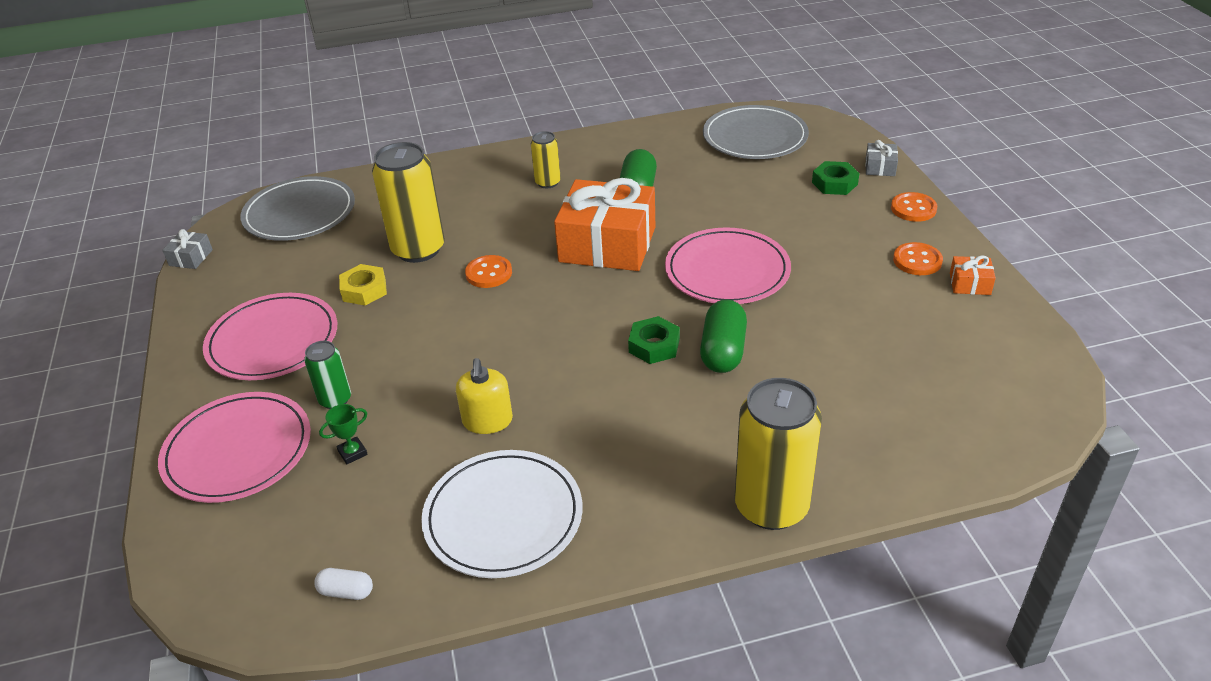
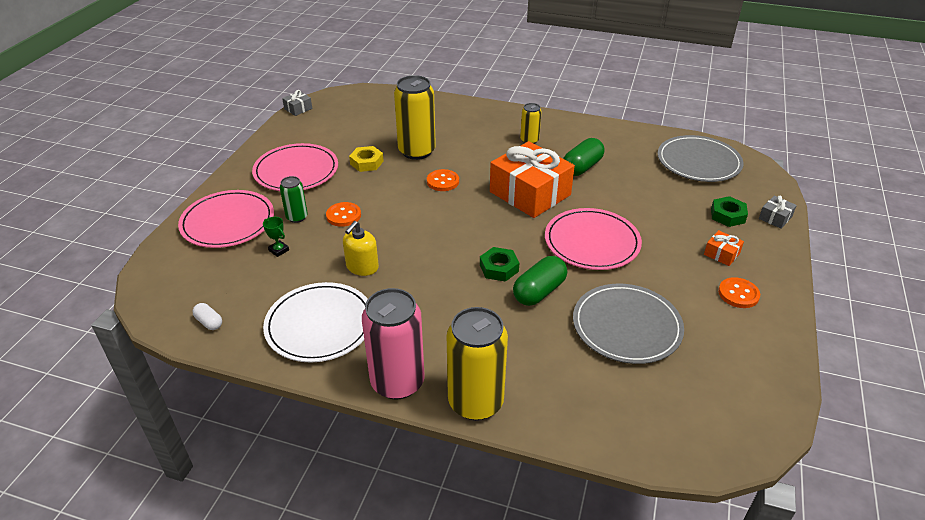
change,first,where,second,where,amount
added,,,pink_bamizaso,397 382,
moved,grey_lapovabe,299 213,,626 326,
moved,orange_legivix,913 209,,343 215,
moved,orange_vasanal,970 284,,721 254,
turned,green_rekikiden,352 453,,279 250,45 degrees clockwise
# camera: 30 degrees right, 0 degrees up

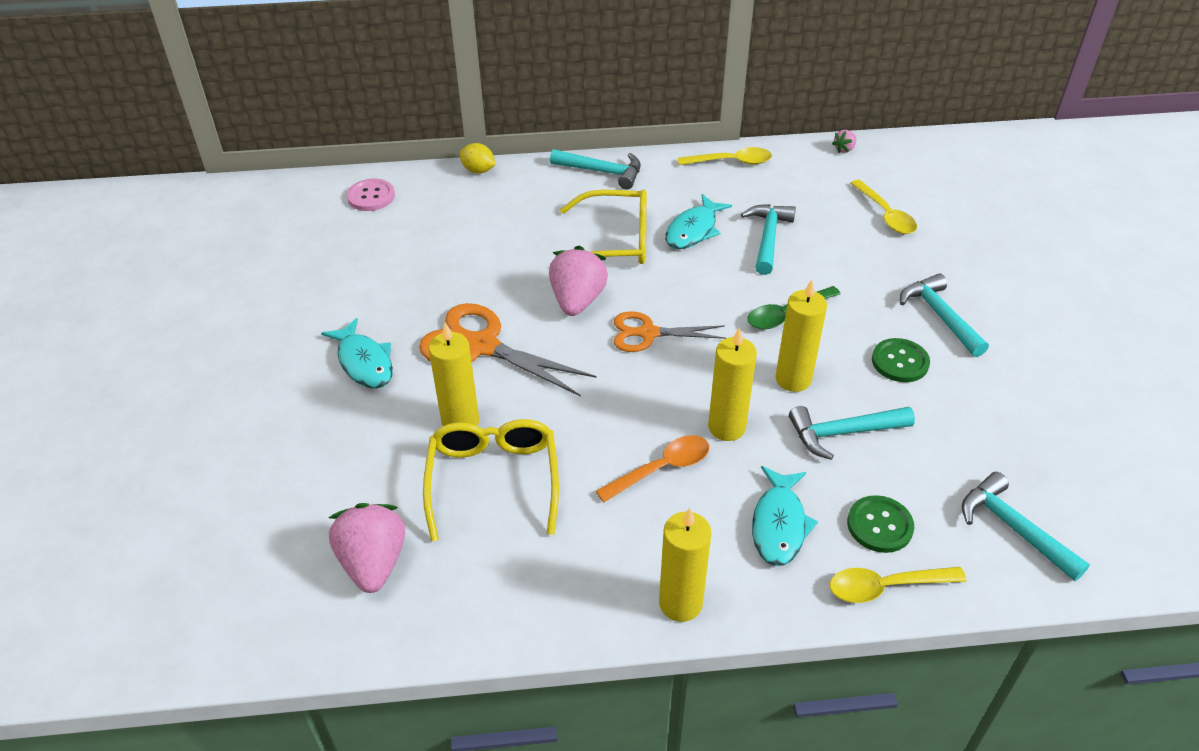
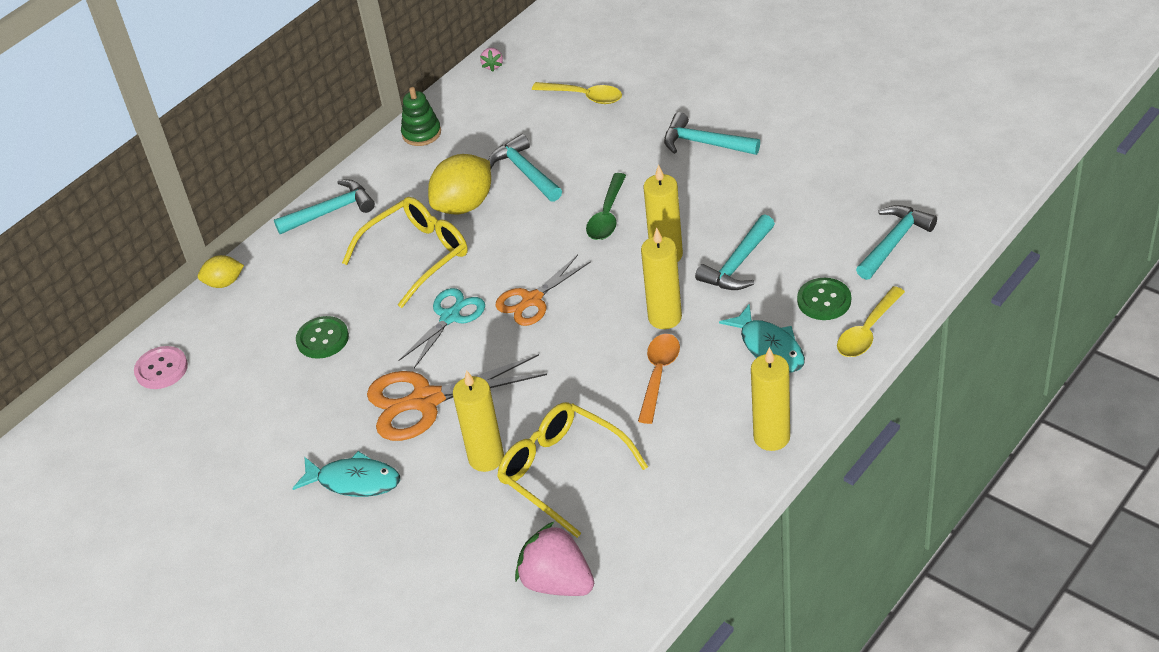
change,first,where,second,where,amount
moved,green_legivix,900 362,,322 339,
replaced,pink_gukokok,577 300,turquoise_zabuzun,450 317,
replaced,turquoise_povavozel,693 230,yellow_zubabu,464 205,
replaced,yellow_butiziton,731 162,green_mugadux,421 133,
turned,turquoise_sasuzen,1013 528,,894 242,120 degrees clockwise
# camera: 40 degrees left, 0 degrees up

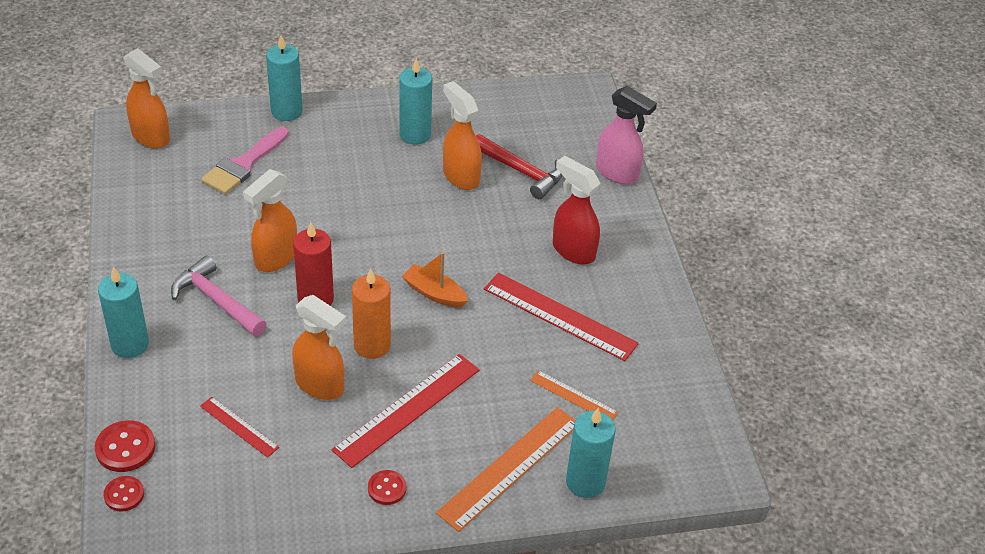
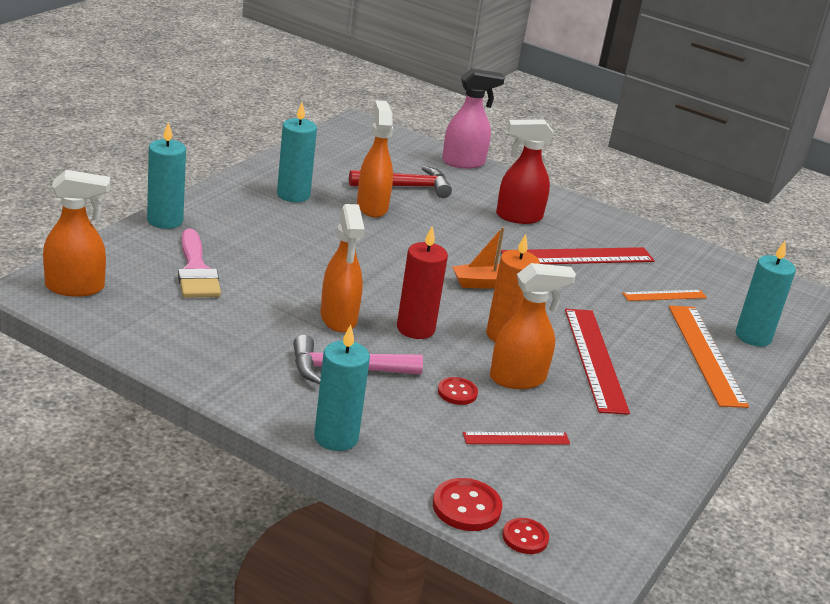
change,first,where,second,where,amount
moved,red_legivix,387 488,,457 392,
turned,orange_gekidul,460 176,,372 207,75 degrees clockwise
# camera: 50 degrees left, 15 degrees down

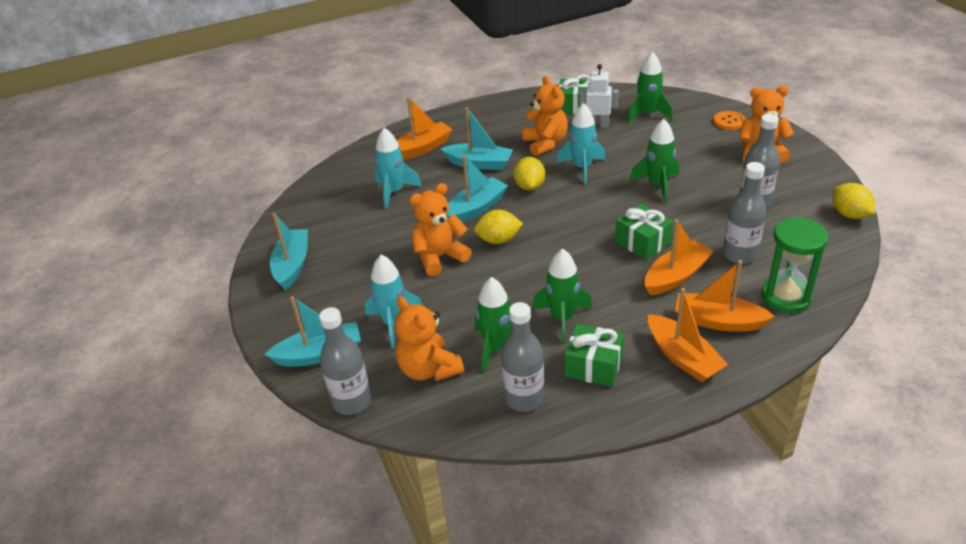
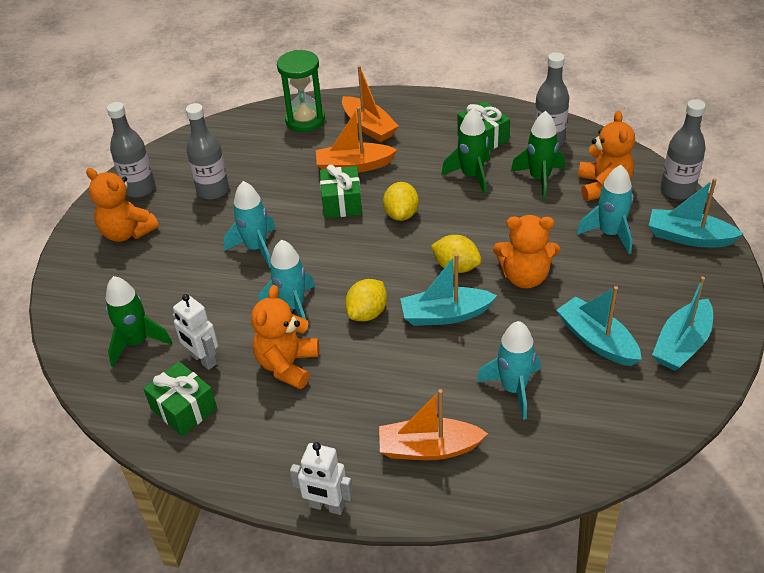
change,first,where,second,where,amount
removed,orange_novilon,683 357,,,
removed,orange_legivix,729 121,,,
added,,,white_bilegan,326 506,
moved,turquoise_novilon,479 164,,597 340,
moved,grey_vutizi,739 254,,139 189,
moved,yellow_zubabu,849 214,,401 214,
recoloured,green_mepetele,657 185,turquoise_mepetele,256 248,
# camera: 145 degrees left, 5 degrees up

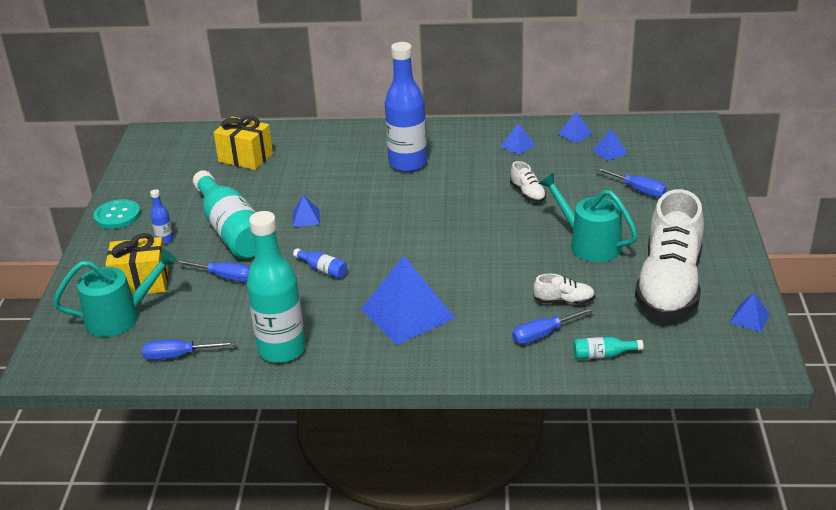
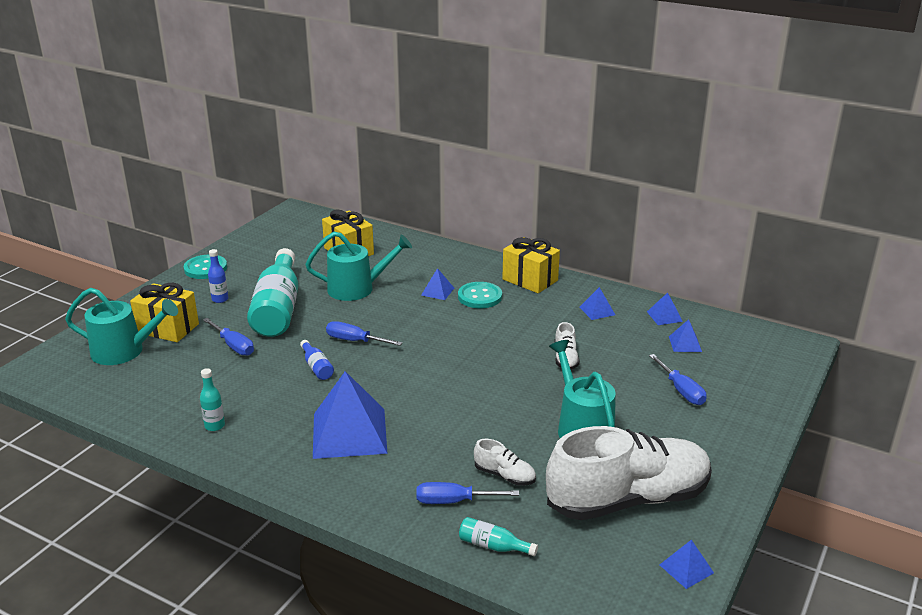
change,first,where,second,where,amount
added,,,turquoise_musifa,357 288,
added,,,yellow_vasanal,530 280,
moved,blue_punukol,179 356,,355 341,
moved,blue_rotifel,306 218,,437 291,
replaced,blue_vutizi,408 163,turquoise_legivix,480 297,
turned,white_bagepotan,669 285,,628 499,150 degrees counterclockwise
resized,turquoise_vutizi,282 350,,214 426,x0.41
# camera: 25 degrees right, 5 degrees down

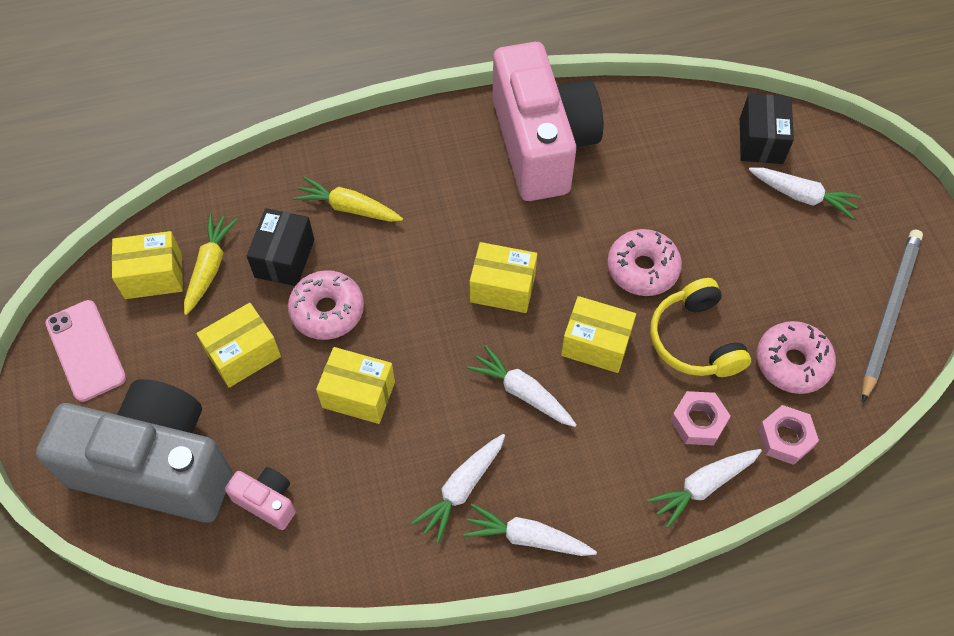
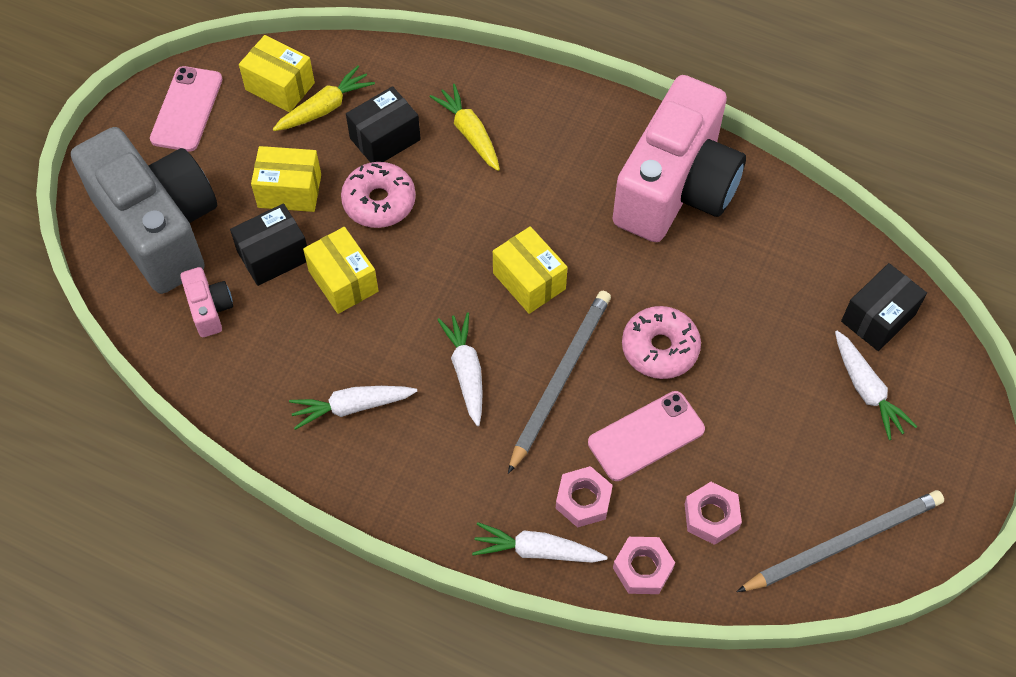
change,first,where,second,where,amount
removed,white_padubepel,527 537,,,
added,,,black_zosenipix,273 256,
replaced,yellow_zosenipix,595 344,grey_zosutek,560 379,
replaced,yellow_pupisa,695 340,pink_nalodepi,646 436,
replaced,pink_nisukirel,792 363,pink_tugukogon,711 516,
# camera: 40 degrees right, 0 degrees up

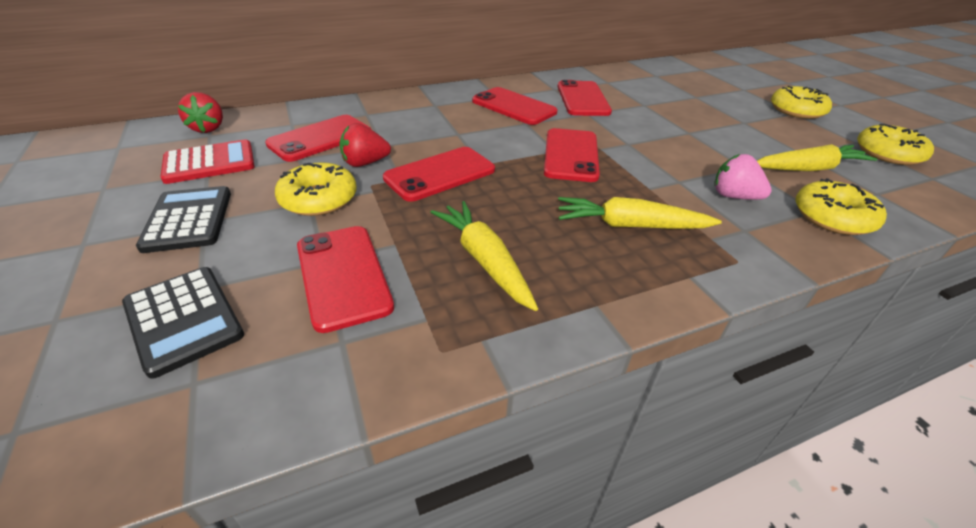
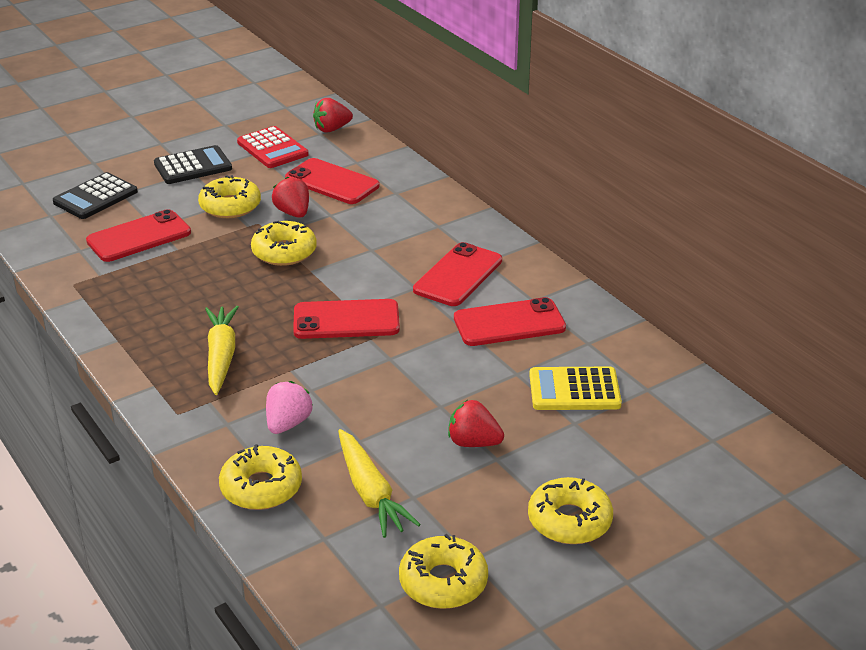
change,first,where,second,where,amount
removed,yellow_padubepel,484 261,,,
added,,,red_gukokok,473 442,
added,,,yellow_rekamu,574 390,
replaced,red_nalodepi,440 174,yellow_nisukirel,284 252,
# camera: 80 degrees right, 5 degrees down

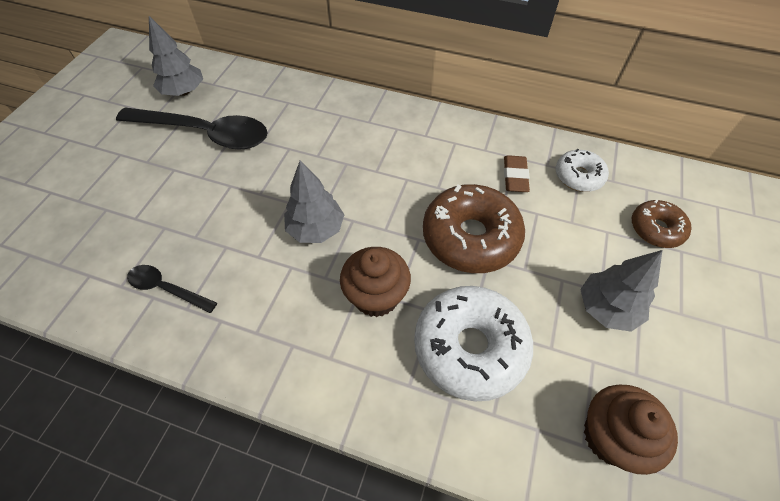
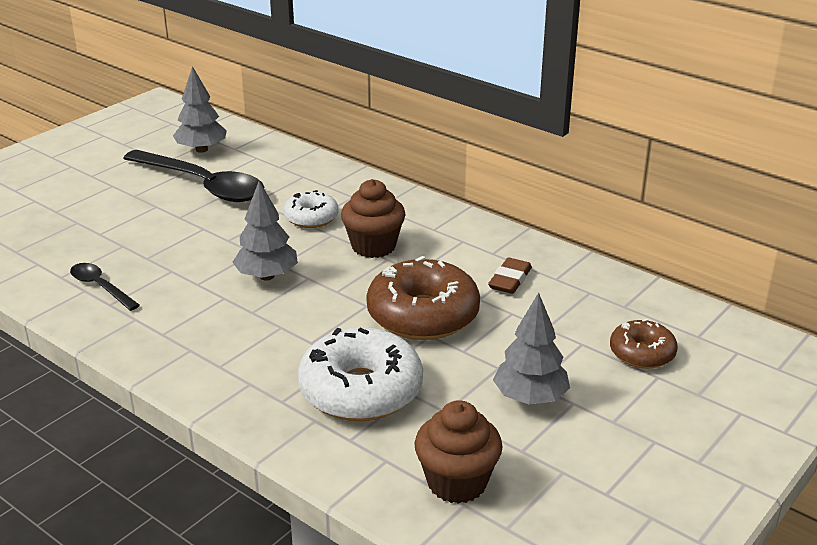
change,first,where,second,where,amount
moved,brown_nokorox,376 296,,373 246,
moved,white_nisukirel,578 176,,311 218,
# camera: 20 degrees right, 25 degrees down

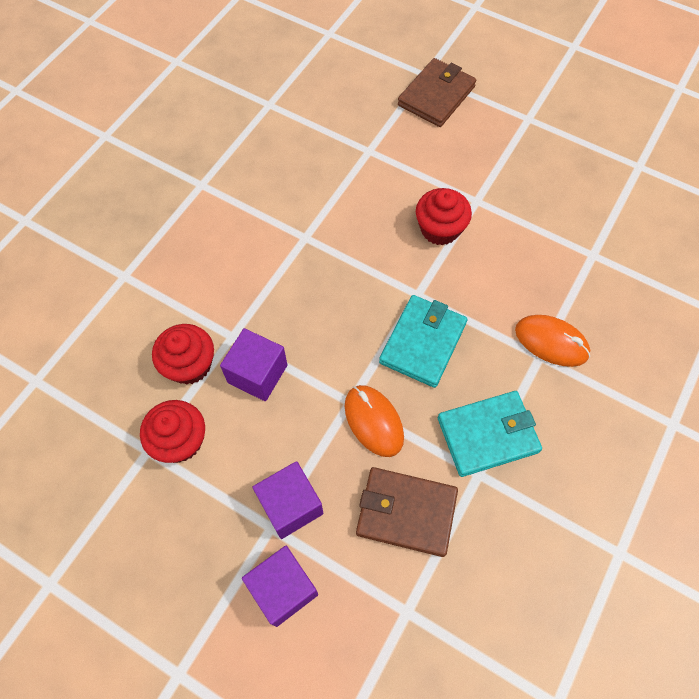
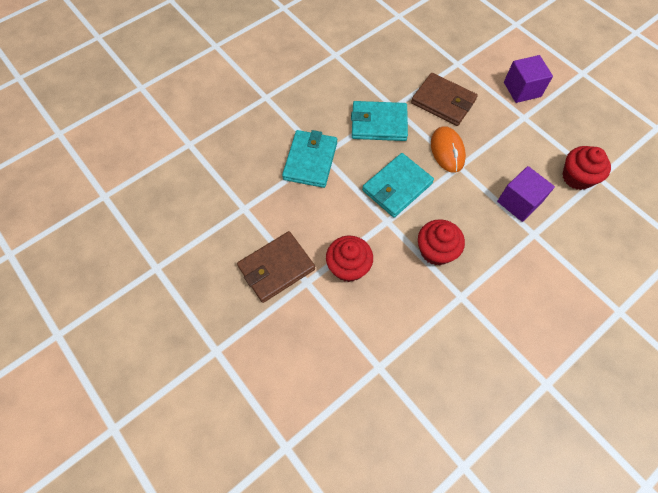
change,first,where,second,where,amount
removed,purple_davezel,290 505,,,
moved,red_nokorox,190 365,,436 251,
moved,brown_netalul,436 96,,276 268,
replaced,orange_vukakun,551 342,turquoise_netalul,310 161,
# camera: 160 degrees left, 0 degrees up

